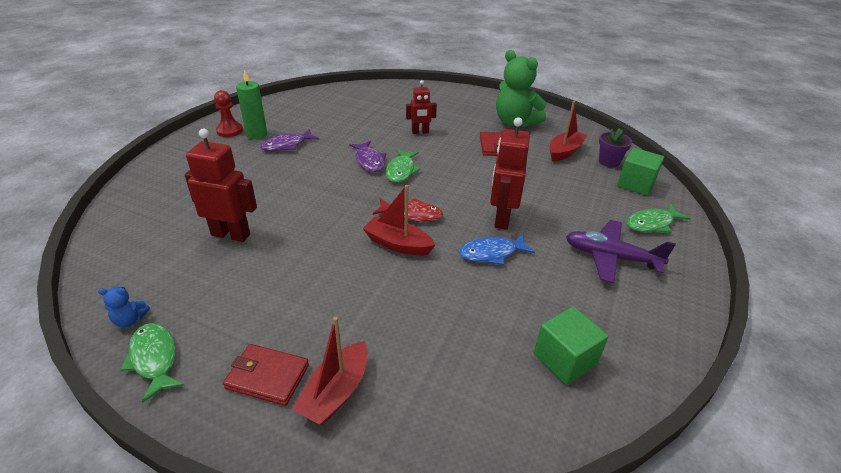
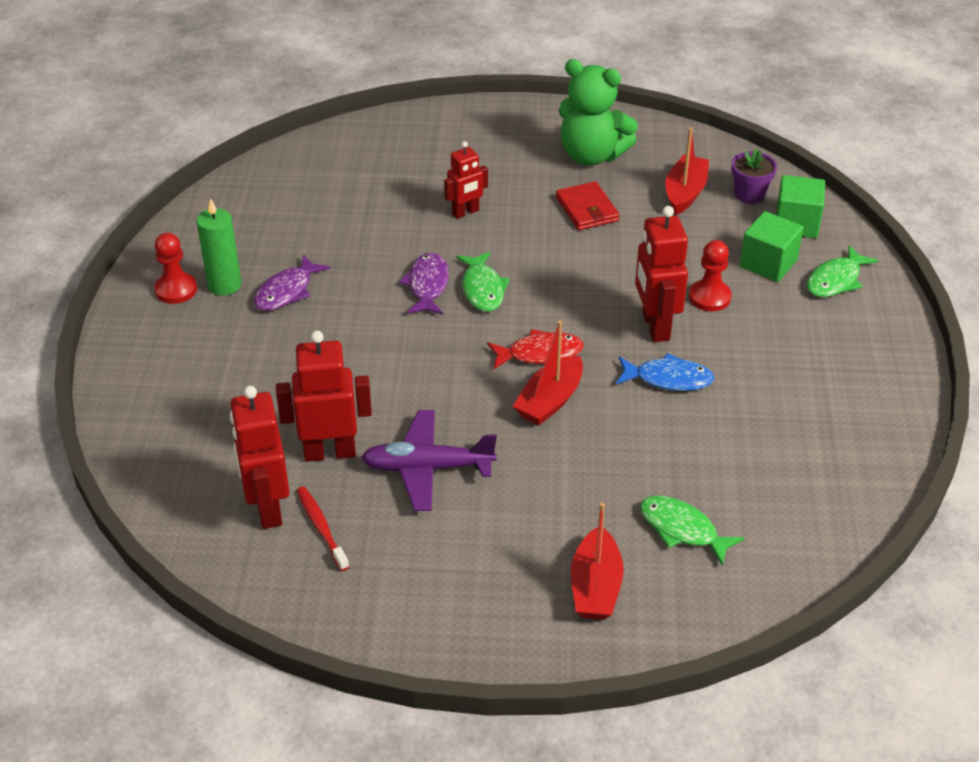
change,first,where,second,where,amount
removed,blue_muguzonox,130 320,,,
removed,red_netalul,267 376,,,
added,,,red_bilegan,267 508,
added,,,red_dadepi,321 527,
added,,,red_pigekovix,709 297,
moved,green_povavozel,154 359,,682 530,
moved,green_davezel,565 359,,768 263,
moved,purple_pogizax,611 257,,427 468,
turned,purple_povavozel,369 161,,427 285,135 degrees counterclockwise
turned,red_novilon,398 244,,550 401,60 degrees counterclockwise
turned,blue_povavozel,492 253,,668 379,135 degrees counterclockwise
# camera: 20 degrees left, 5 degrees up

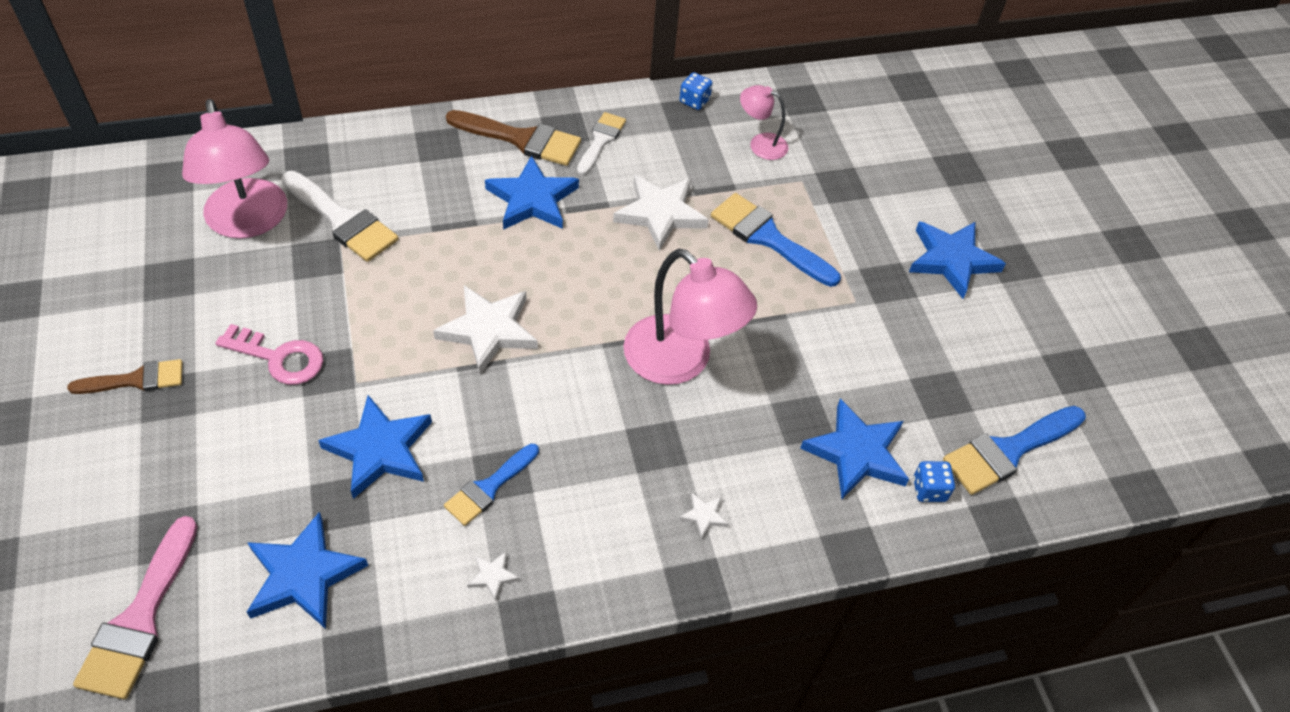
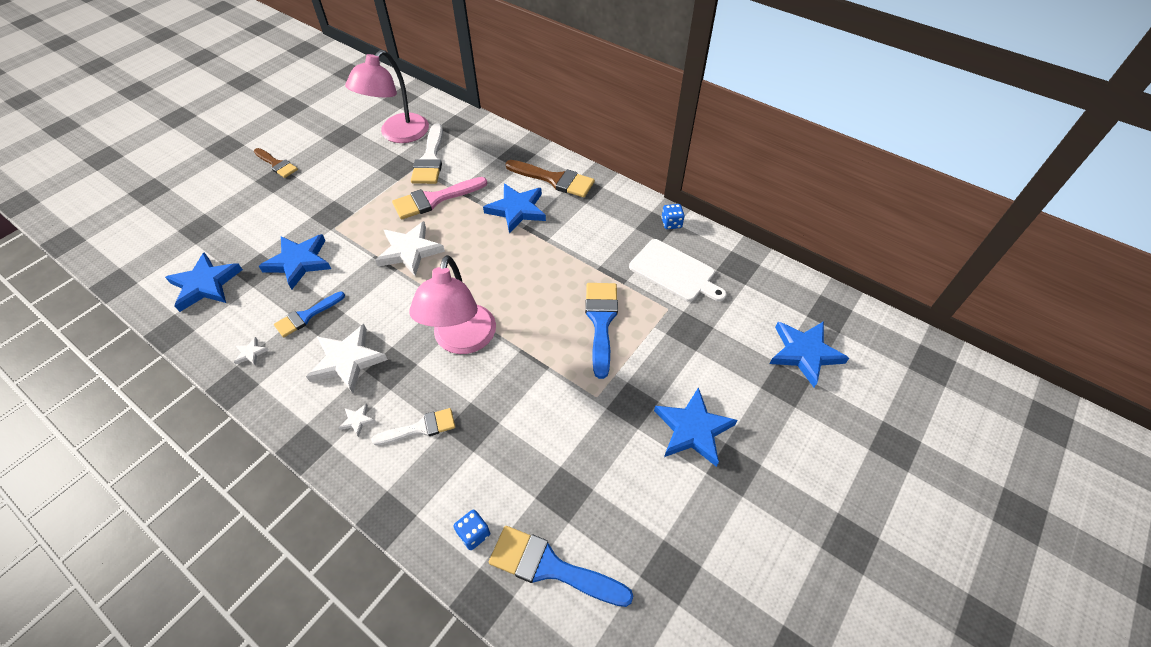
change,first,where,second,where,amount
removed,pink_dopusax,279 358,,,
moved,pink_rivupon,140 619,,434 199,
moved,white_rivupon,601 141,,420 428,
moved,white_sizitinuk,660 214,,347 360,
moved,blue_sizitinuk,857 453,,804 353,
replaced,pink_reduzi,760 144,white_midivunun,674 272,
turned,blue_rivupon,489 487,,306 316,45 degrees counterclockwise
turned,brown_rivupon,521 139,,554 180,45 degrees counterclockwise
# camera: 55 degrees right, 0 degrees up

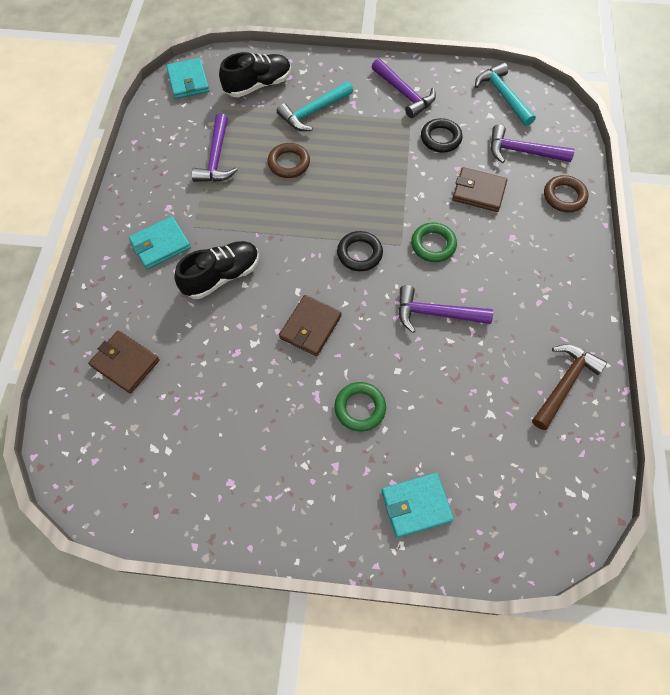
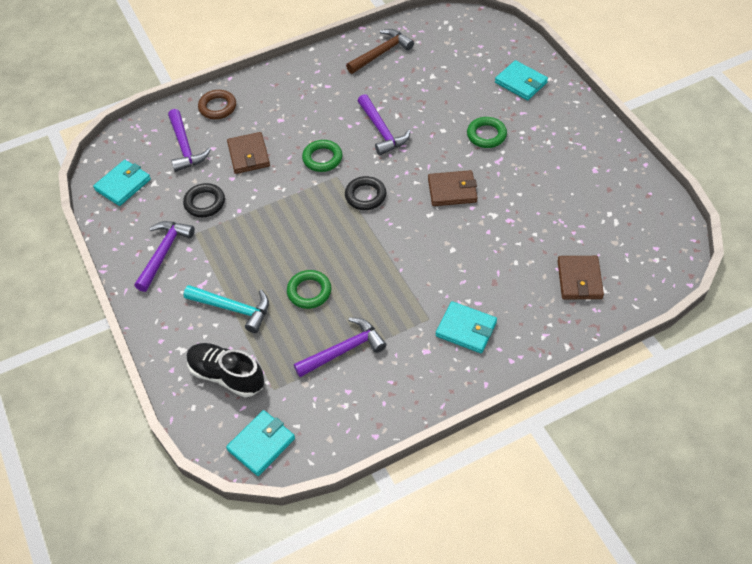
change,first,where,second,where,amount
removed,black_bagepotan,222 276,,,
replaced,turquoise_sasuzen,503 96,turquoise_netalul,123 185,
recoloured,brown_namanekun,289 163,green_namanekun,309 291,
turned,brown_sasuzen,564 384,,381 53,135 degrees clockwise
# camera: 120 degrees left, 10 degrees down

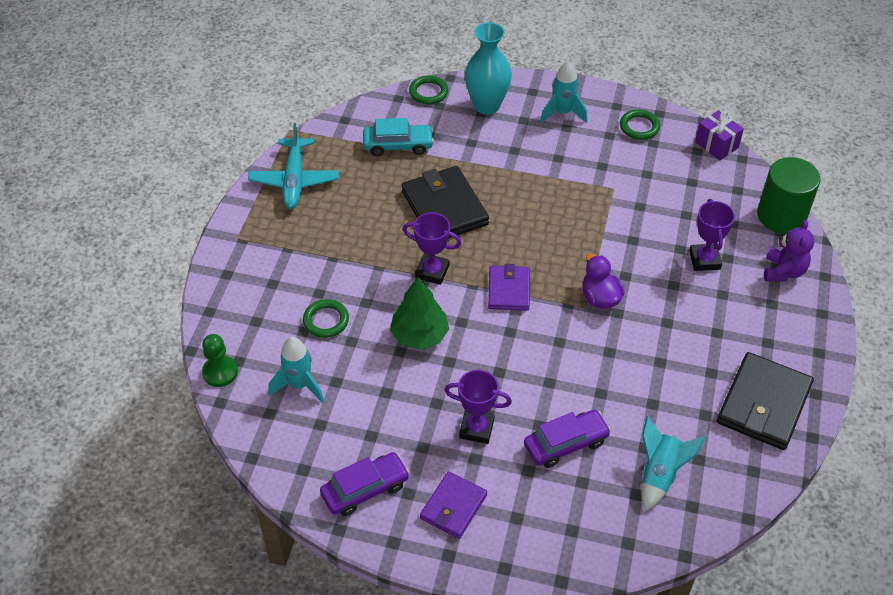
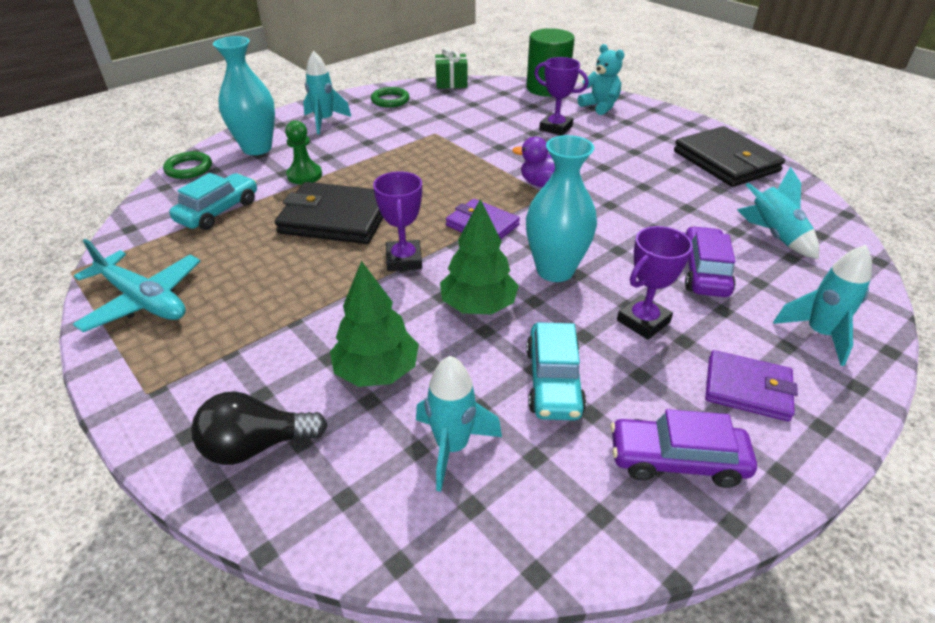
change,first,where,second,where,amount
added,,,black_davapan,256 445,
added,,,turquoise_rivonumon,555 270,
added,,,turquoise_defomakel,553 381,
added,,,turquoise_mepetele,819 334,
moved,green_pigekovix,220 372,,304 175,
replaced,green_namanekun,326 320,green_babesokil,377 371,
recoloured,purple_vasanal,716 145,green_vasanal,451 83,
recoloured,purple_muguzonox,783 271,turquoise_muguzonox,600 106,
turned,purple_defomakel,365 489,,676 460,90 degrees counterclockwise
turned,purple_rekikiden,432 271,,404 260,60 degrees counterclockwise
turned,purple_netalul,453 507,,747 389,45 degrees counterclockwise
# camera: 55 degrees left, 10 degrees down

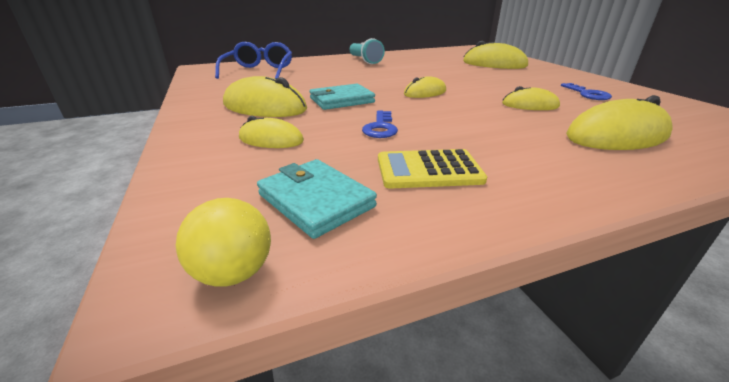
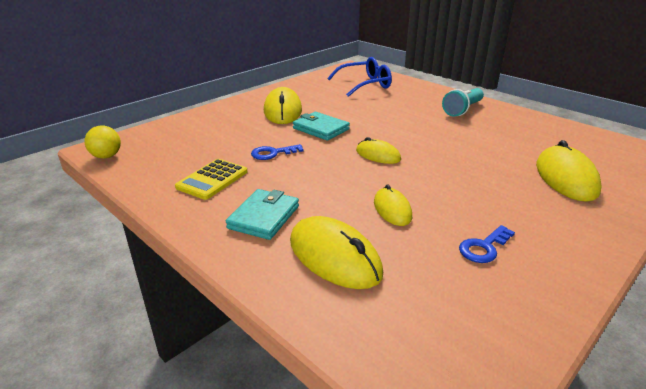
change,first,where,second,where,amount
removed,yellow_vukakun,271 139,,,
moved,turquoise_netalul,316 200,,264 217,
turned,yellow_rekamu,428 170,,212 179,120 degrees counterclockwise
# camera: 65 degrees right, 0 degrees up

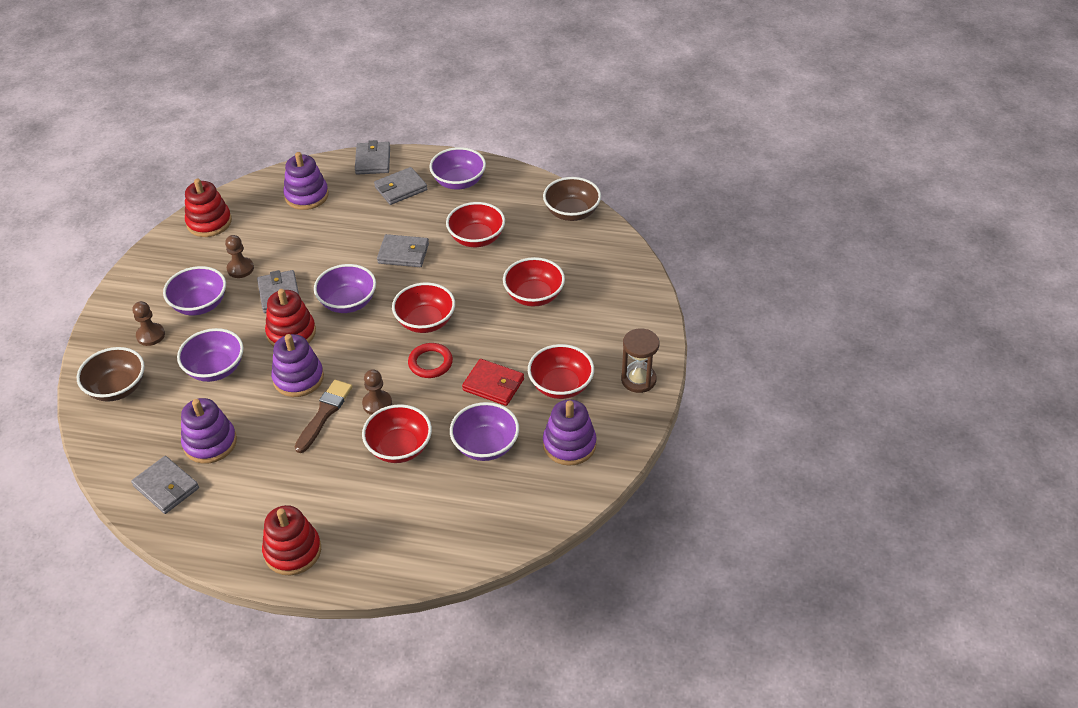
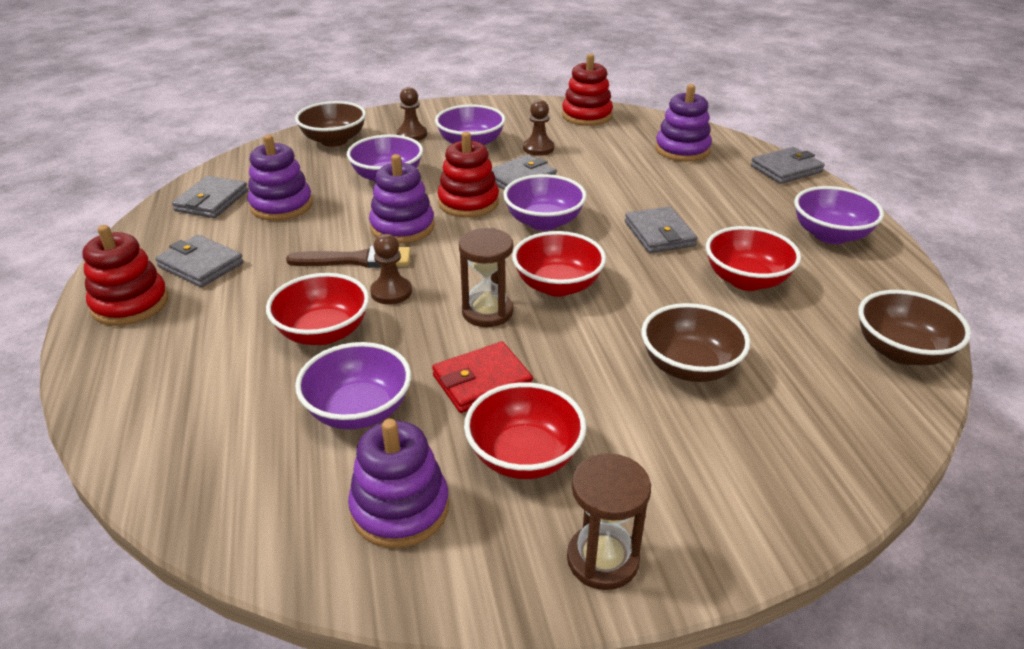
change,first,where,second,where,amount
moved,grey_netalul,401 188,,201 265,
replaced,red_namanekun,430 363,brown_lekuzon,487 312,
recoloured,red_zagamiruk,534 296,brown_zagamiruk,689 367,
turned,red_netalul,493 385,,482 381,60 degrees clockwise
# camera: 65 degrees right, 10 degrees down

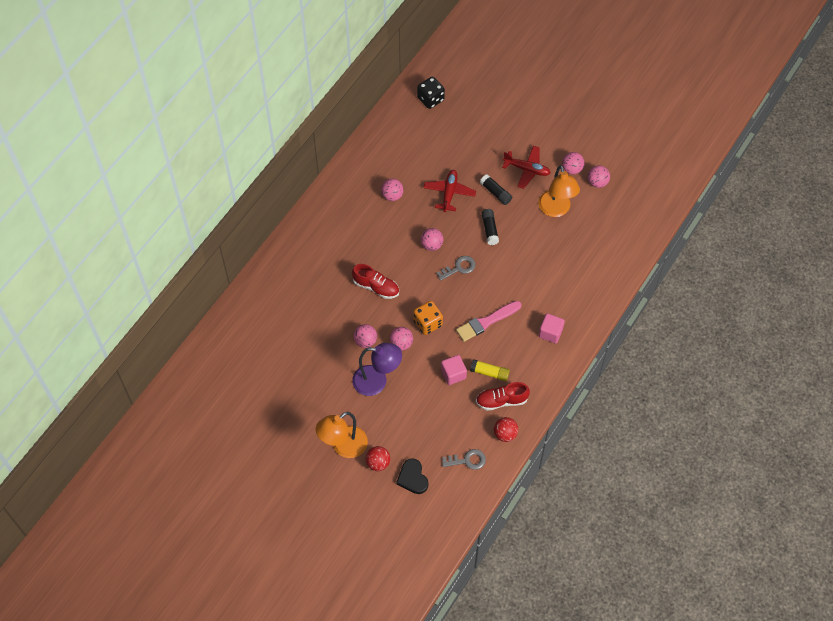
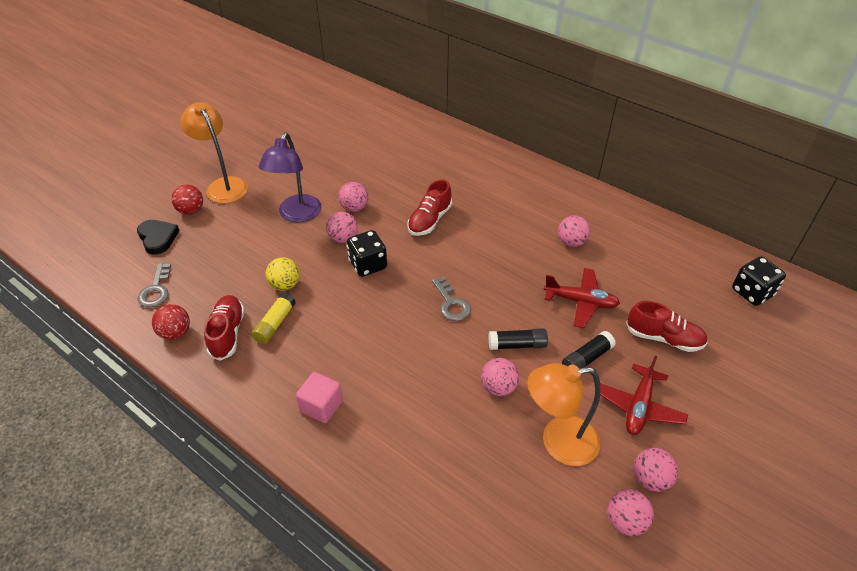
change,first,where,second,where,amount
removed,pink_rivupon,486 322,,,
added,,,red_bagepotan,664 338,
moved,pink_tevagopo,431 245,,498 387,
replaced,pink_davezel,453 374,yellow_tevagopo,285 285,
recoloured,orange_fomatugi,427 323,black_fomatugi,368 265,
turned,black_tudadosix,412 478,,158 238,75 degrees clockwise
# camera: 95 degrees right, 15 degrees down

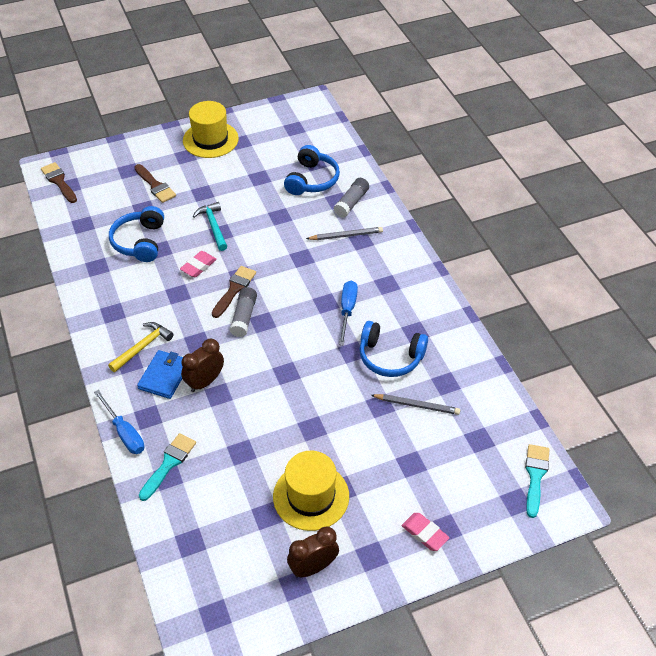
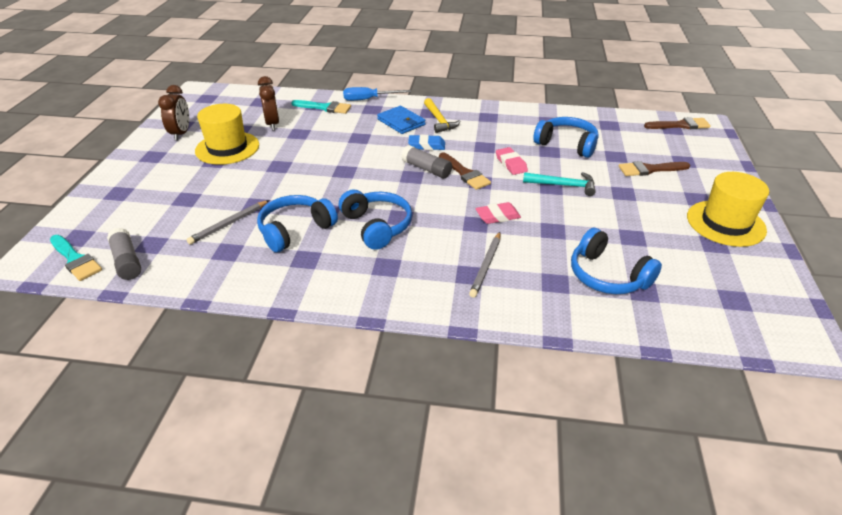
change,first,where,second,where,amount
added,,,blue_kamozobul,426 145,
moved,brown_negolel,205 382,,272 124,
moved,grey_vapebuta,351 203,,127 261,
moved,pink_kamozobul,424 533,,497 216,
replaced,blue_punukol,347 310,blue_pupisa,377 226,
turned,turquoise_rivupon,169 463,,324 107,45 degrees counterclockwise
# camera: 120 degrees right, 10 degrees down

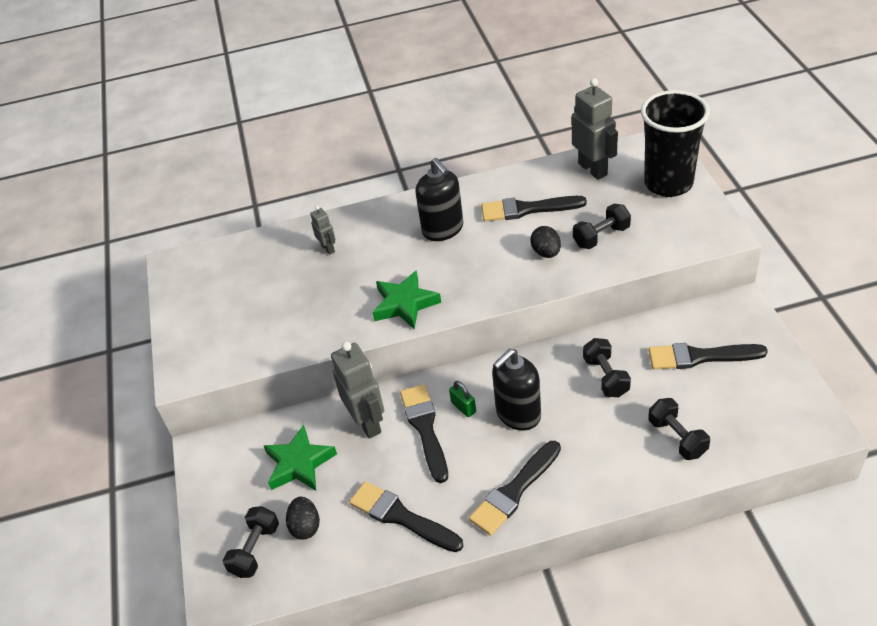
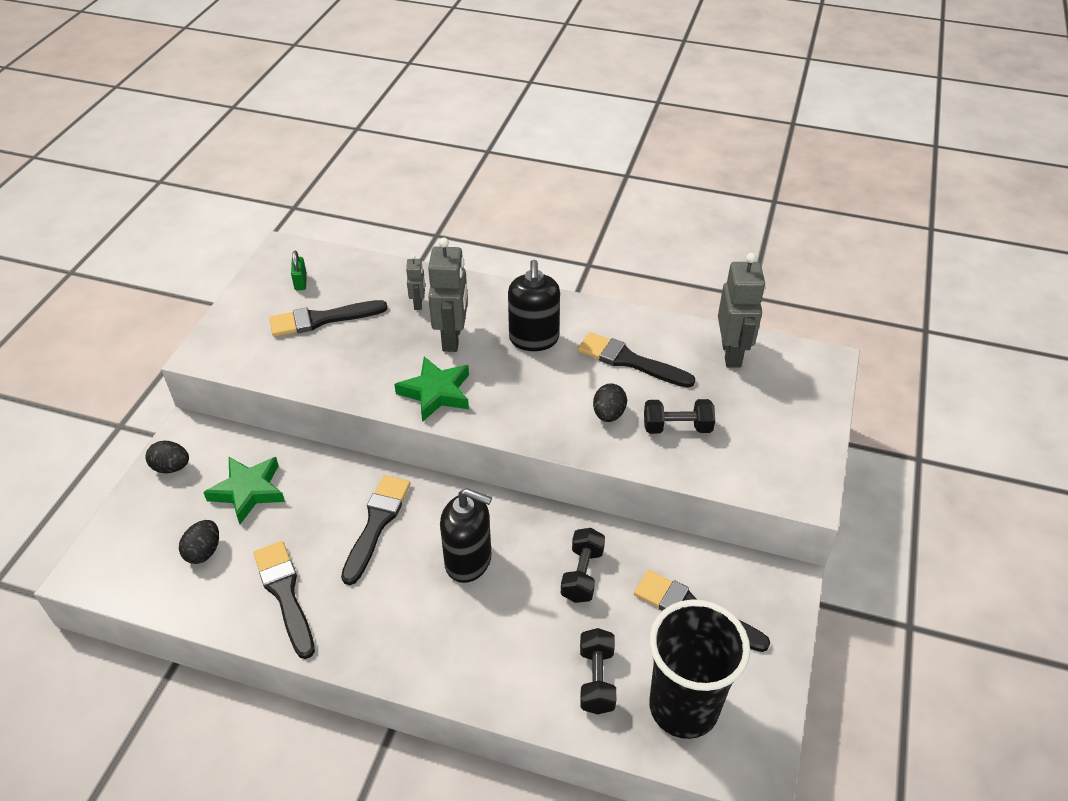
change,first,where,second,where,amount
removed,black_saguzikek,255 550,,,
added,,,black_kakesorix,171 467,
moved,grey_bilegan,368 422,,452 338,
moved,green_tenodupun,463 407,,300 282,
moved,black_rivupon,514 491,,322 319,
moved,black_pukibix,668 183,,683 707,
turned,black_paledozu,518 414,,468 561,150 degrees counterclockwise
# camera: 25 degrees right, 0 degrees up

